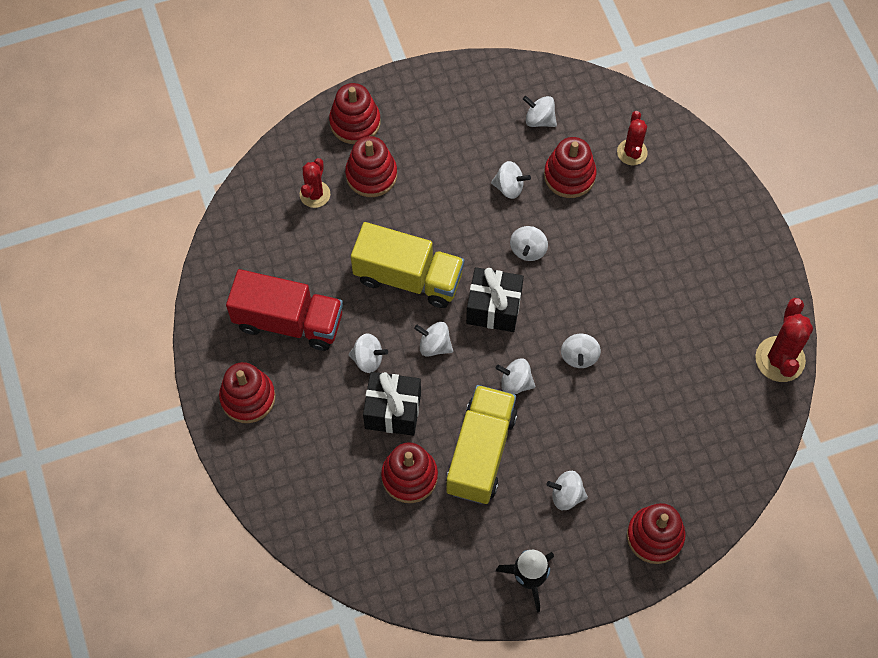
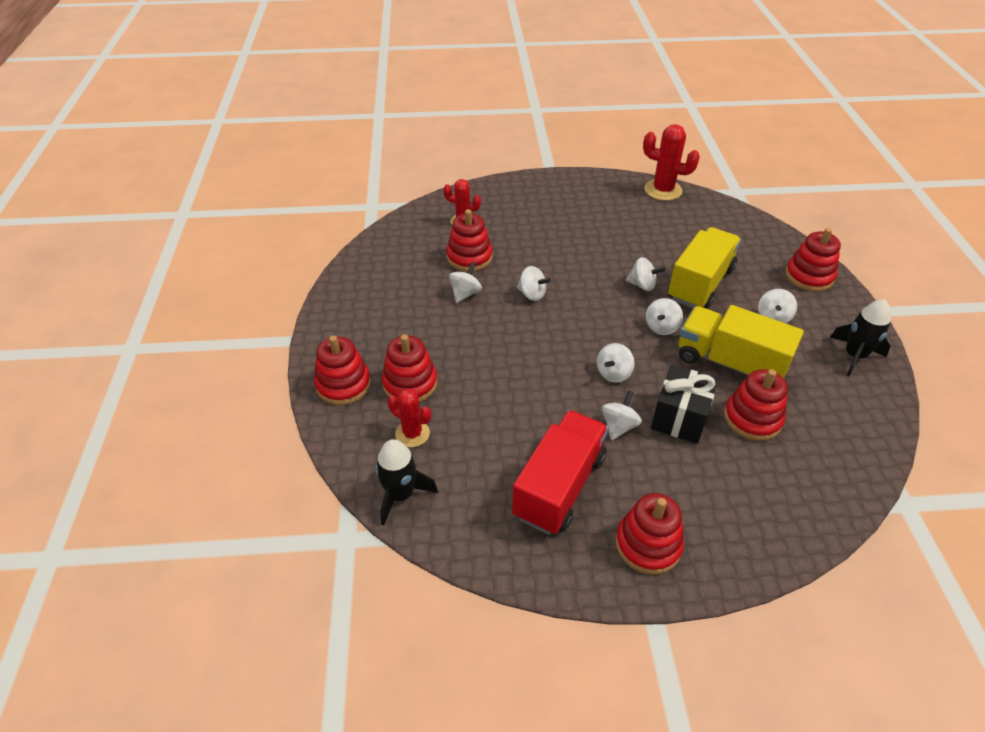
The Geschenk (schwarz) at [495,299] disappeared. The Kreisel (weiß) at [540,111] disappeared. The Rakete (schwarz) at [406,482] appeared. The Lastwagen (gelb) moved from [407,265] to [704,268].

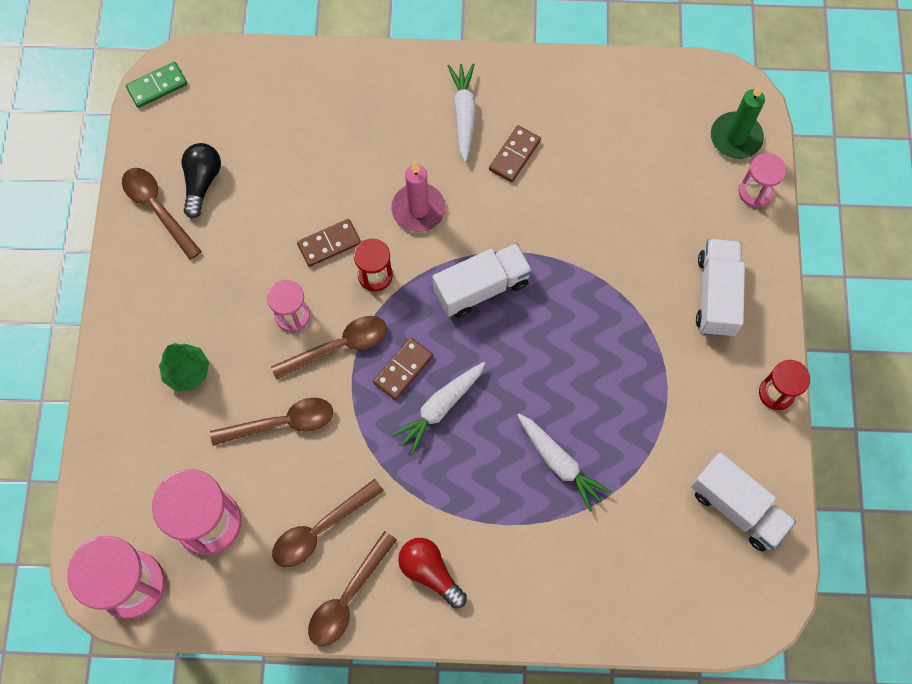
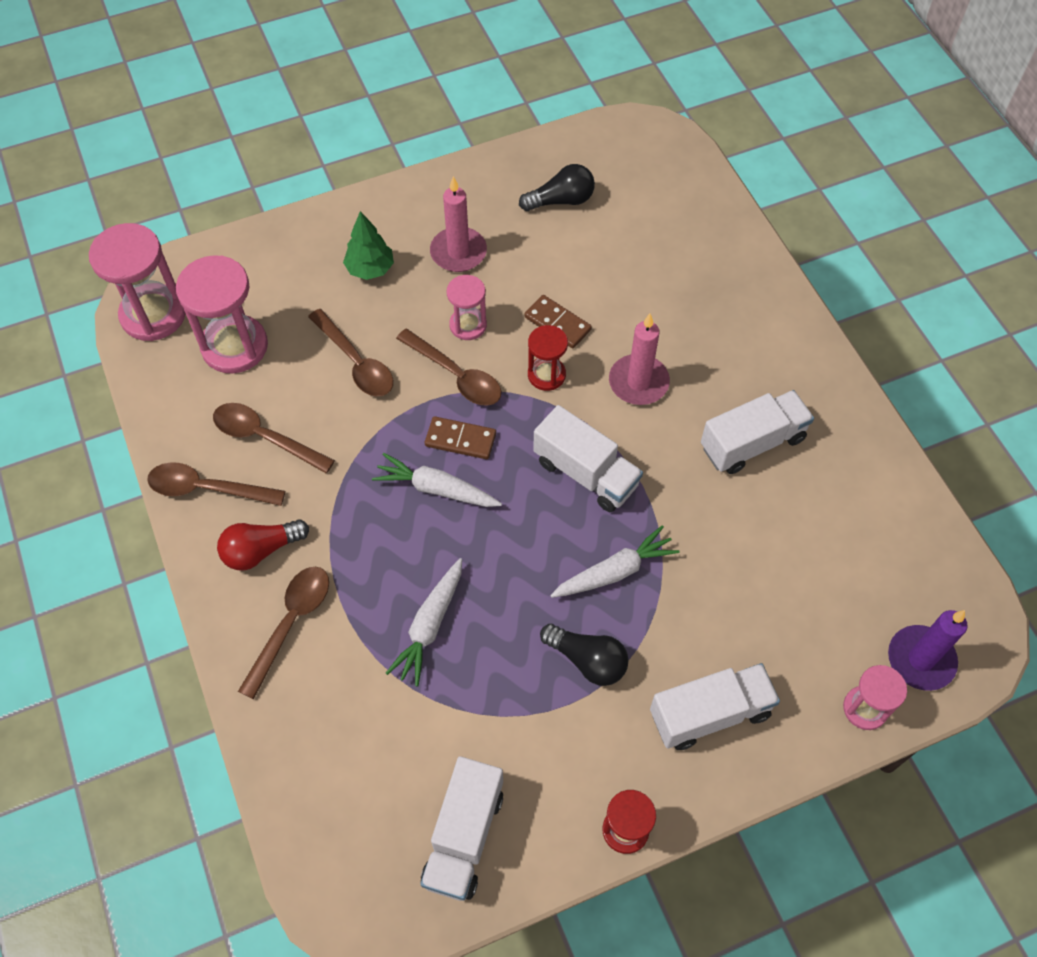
The Dominostein (grün) at [156,85] disappeared. The Kerze (rosa) at [458,224] appeared. The Glühbirne (schwarz) at [584,655] appeared. The Löffel (braun) moved from [162,214] to [283,633]. The Karotte (weiß) moved from [462,112] to [615,561]. The Dominostein (braun) at [515,154] was replaced by the Lastwagen (weiß) at [757,432]. The Kerze (grün) at [738,122] became the Kerze (lila) at [928,650]. The Glühbirne (rot) at [432,573] turned 135 degrees counterclockwise.

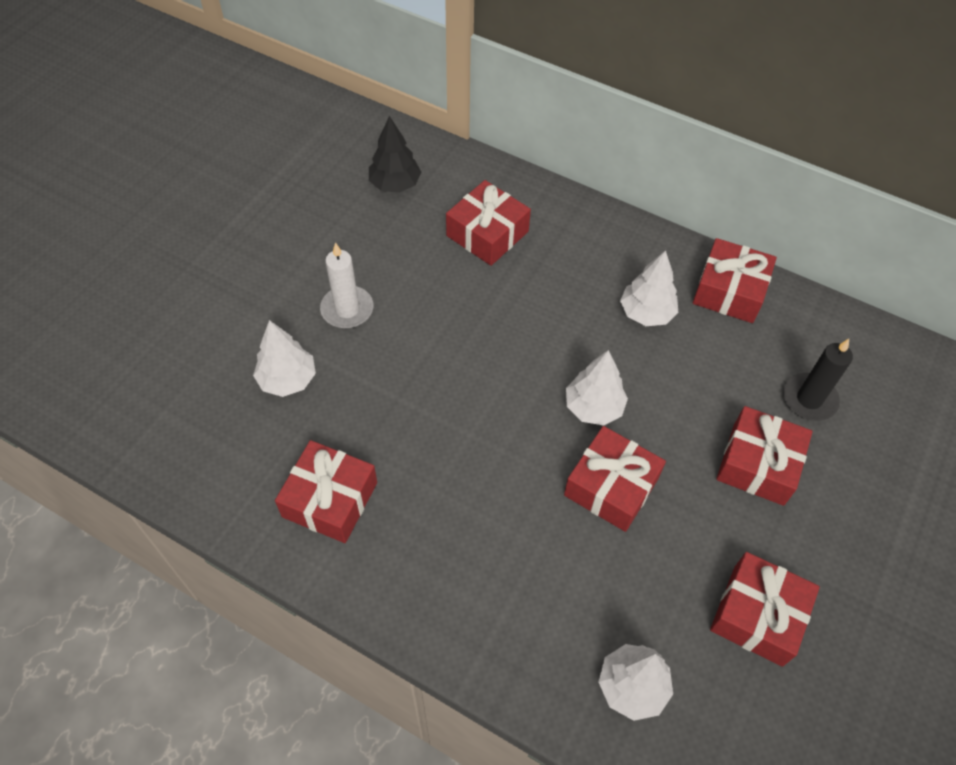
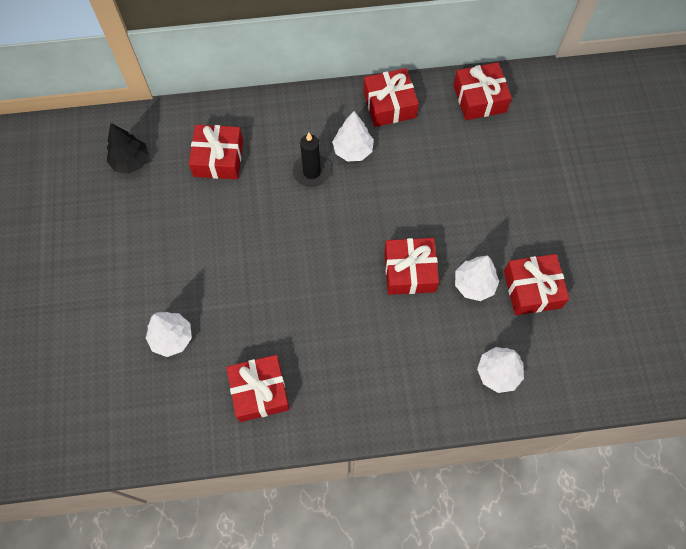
The Kerze (weiß) at [346,285] disappeared. The Baum (weiß) moved from [597,388] to [477,278]. The Geschenk (rot) moved from [764,456] to [482,91]. The Kerze (schwarz) moved from [818,380] to [312,159].

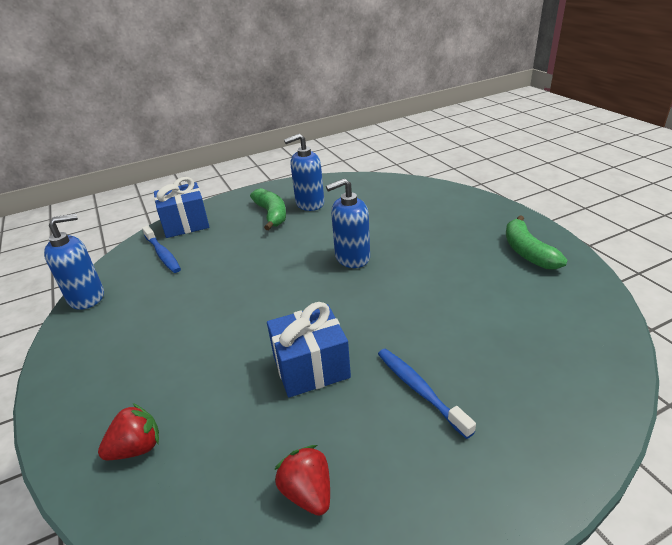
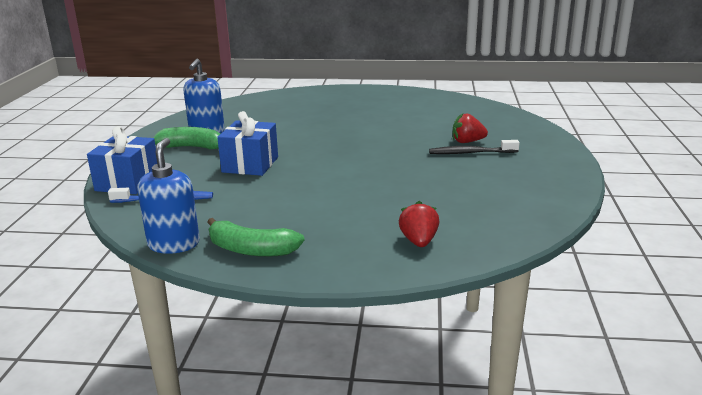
The Seifenspender (blau) at [348,223] disappeared. The Geschenk (blau) moved from [309,349] to [247,143]. The Erdbeere (rot) moved from [302,480] to [470,128]. The Banane (grün) moved from [536,242] to [256,237]. The Zahnbürste (blau) at [427,394] became the Zahnbürste (schwarz) at [474,147].

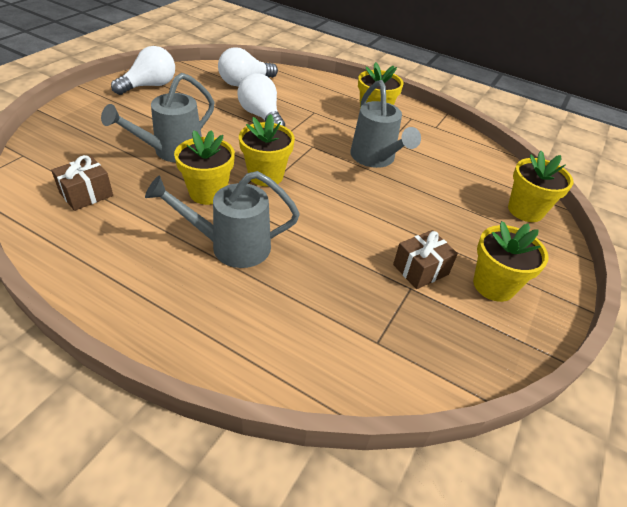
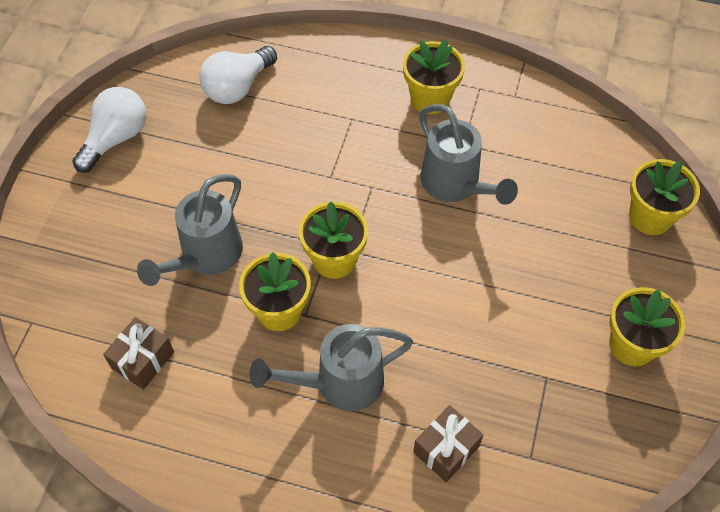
The Glühbirne (weiß) at [261,100] disappeared. The Geschenk (braun) moved from [425,259] to [448,443].

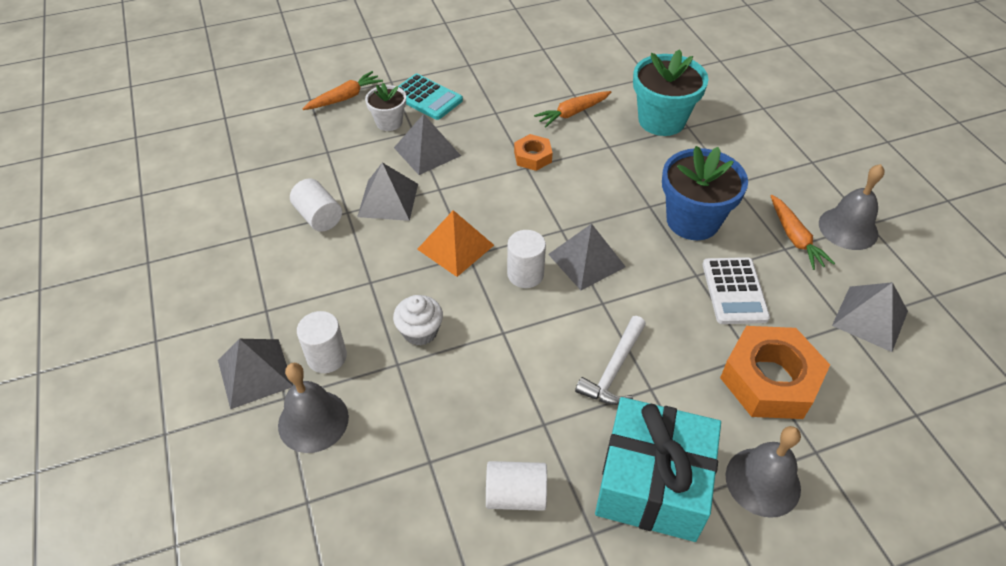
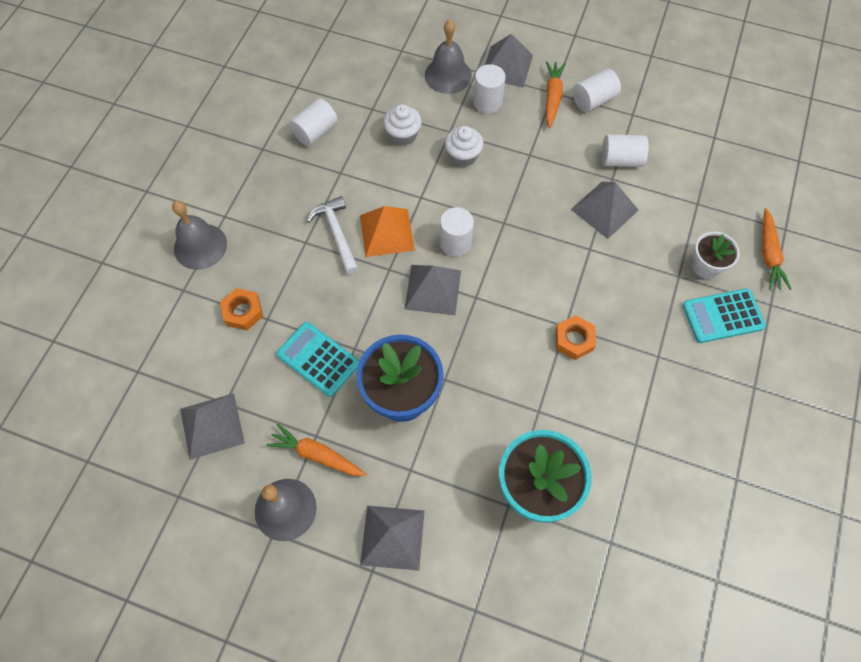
The Geschenk (türkis) at [658,469] disappeared. The Muffin (weiß) at [402,125] appeared. The Vollzylinder (weiß) at [597,90] appeared. The Pyramide (grau) moved from [427,144] to [392,538]. The Pyramide (orange) moved from [455,243] to [387,231]. The Karotte (orange) moved from [572,109] to [556,94]. The Taschenrechner (weiß) at [736,290] became the Taschenrechner (türkis) at [317,359]. The Sechskantmutter (orange) at [775,372] changed to 0.52 times the size.

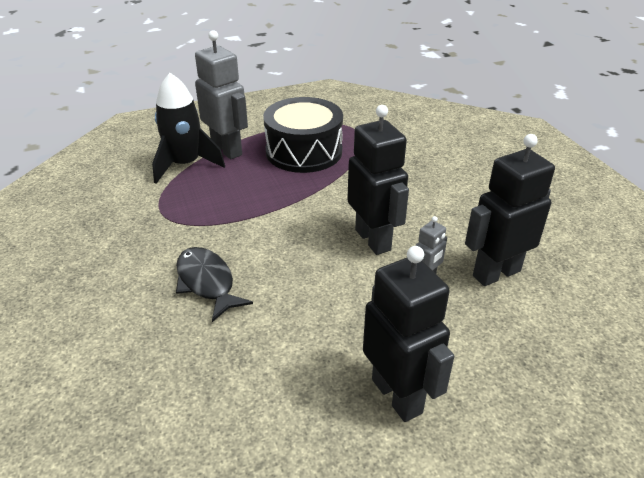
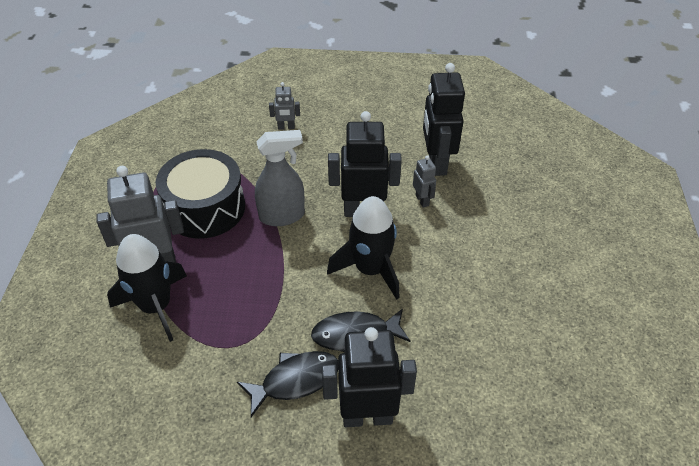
The Fisch (schwarz) at [287,384] appeared. The Sprühflasche (grau) at [280,178] appeared. The Roboter (grau) at [284,106] appeared. The Rakete (schwarz) at [363,248] appeared. The Roboter (schwarz) moved from [408,334] to [369,377].

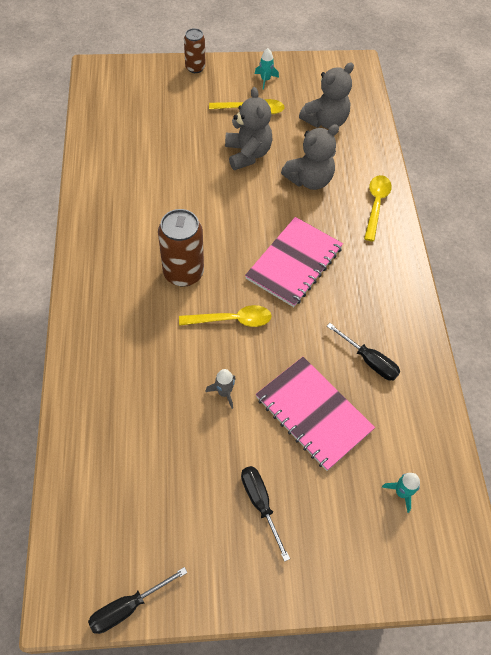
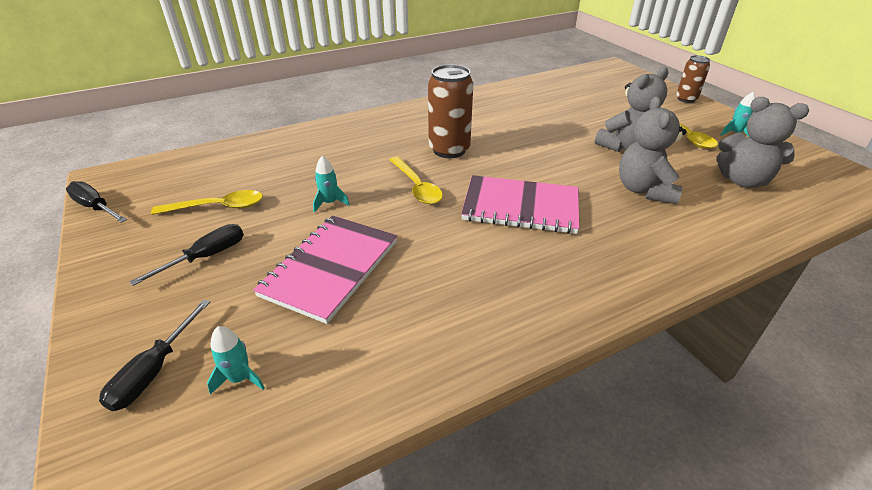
The Schraubenzieher (schwarz) moved from [363,351] to [154,355]. The Löffel (gelb) moved from [378,208] to [207,202]. The Rakete (grau) at [221,389] became the Rakete (türkis) at [331,184]. The Teddybär (grau) at [310,157] turned 60 degrees clockwise.

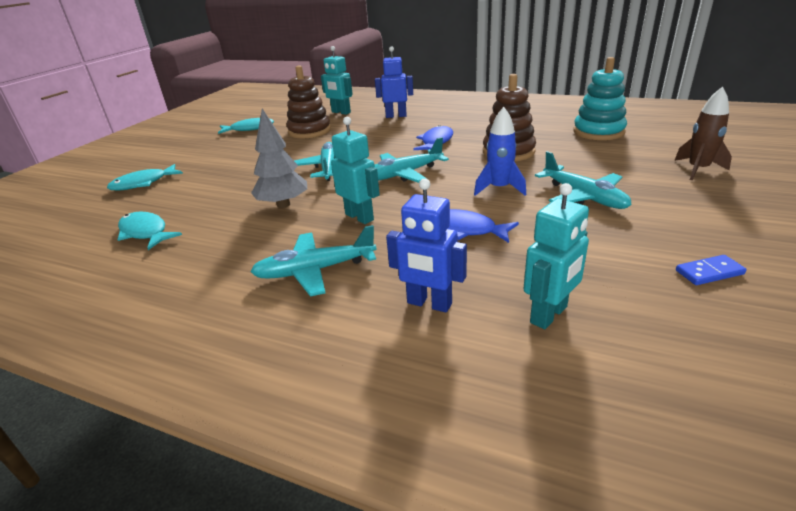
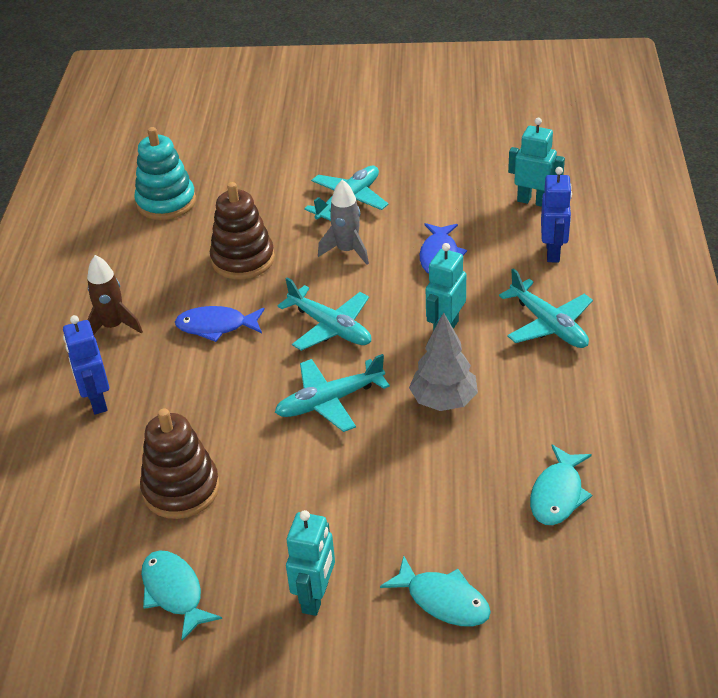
The Dominostein (blau) at [711,270] disappeared. The Roboter (türkis) moved from [337,80] to [310,563]. The Rakete (braun) moved from [703,133] to [115,295]. The Rakete (blau) at [500,151] became the Rakete (grau) at [343,222].

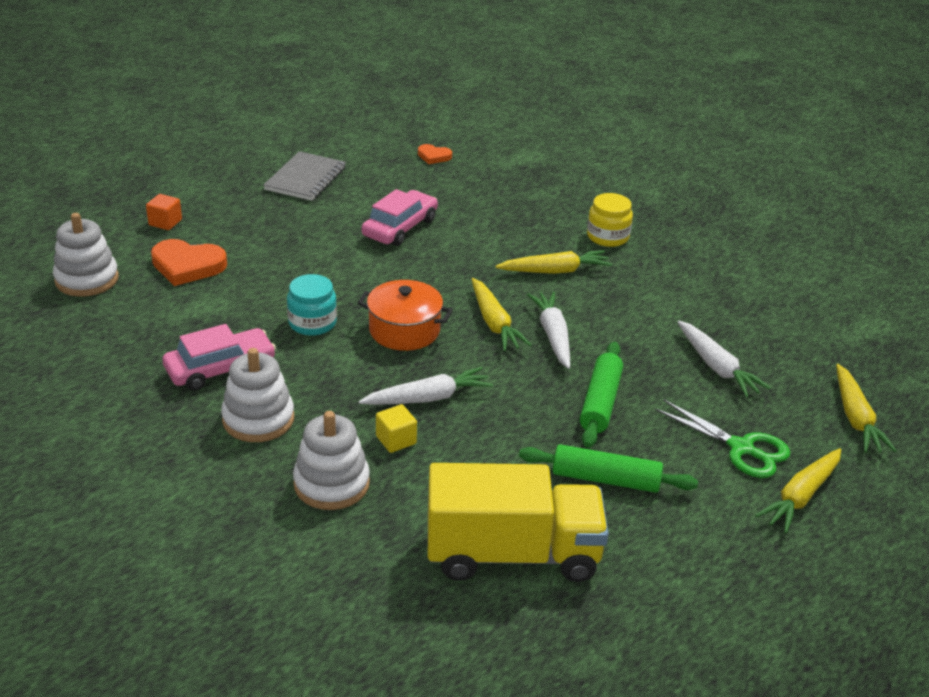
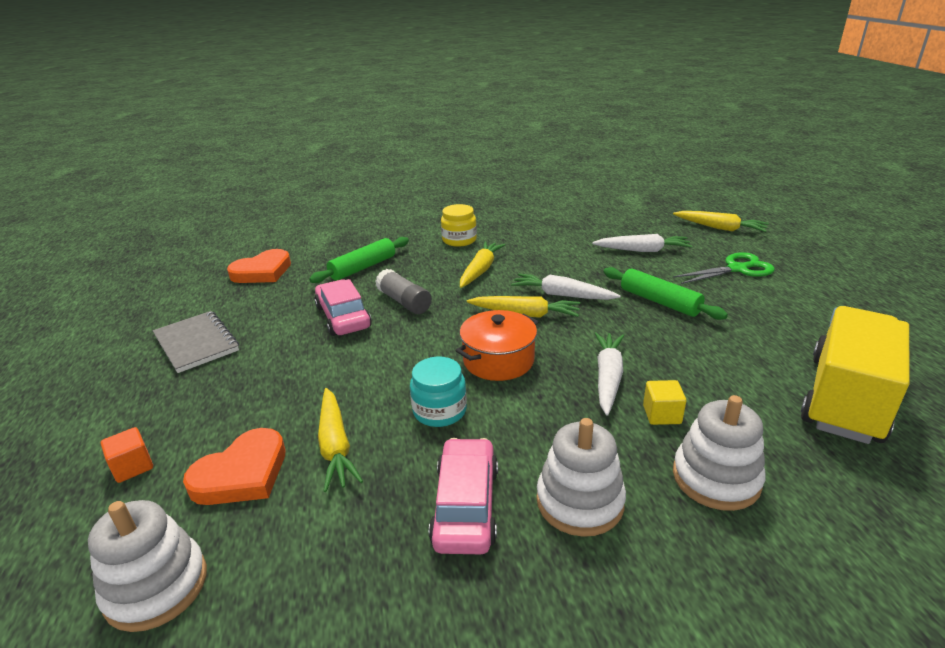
The Klebestift (grau) at [403,291] appeared. The Nudelholz (grün) moved from [608,468] to [359,260]. The Karotte (gelb) moved from [798,490] to [340,440]. The Herz (orange) at [435,154] changed to 1.83 times the size.

